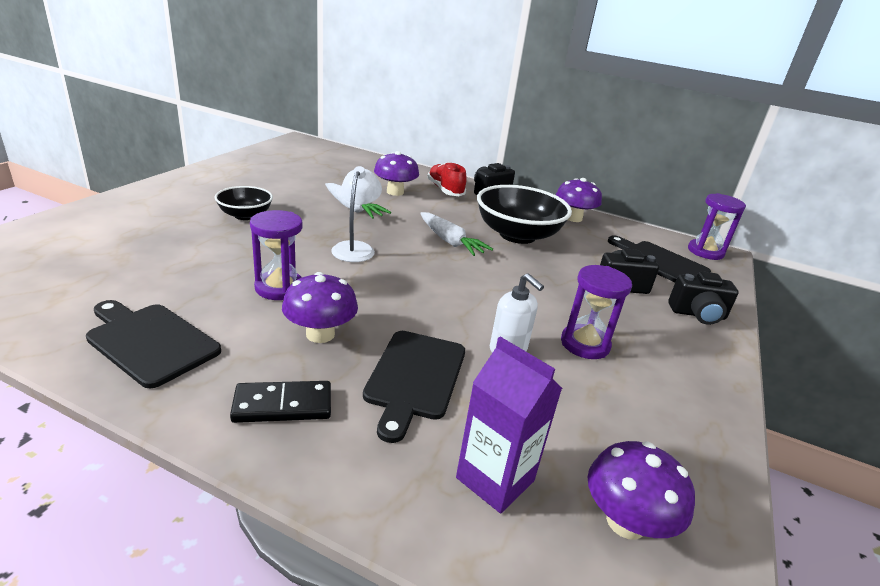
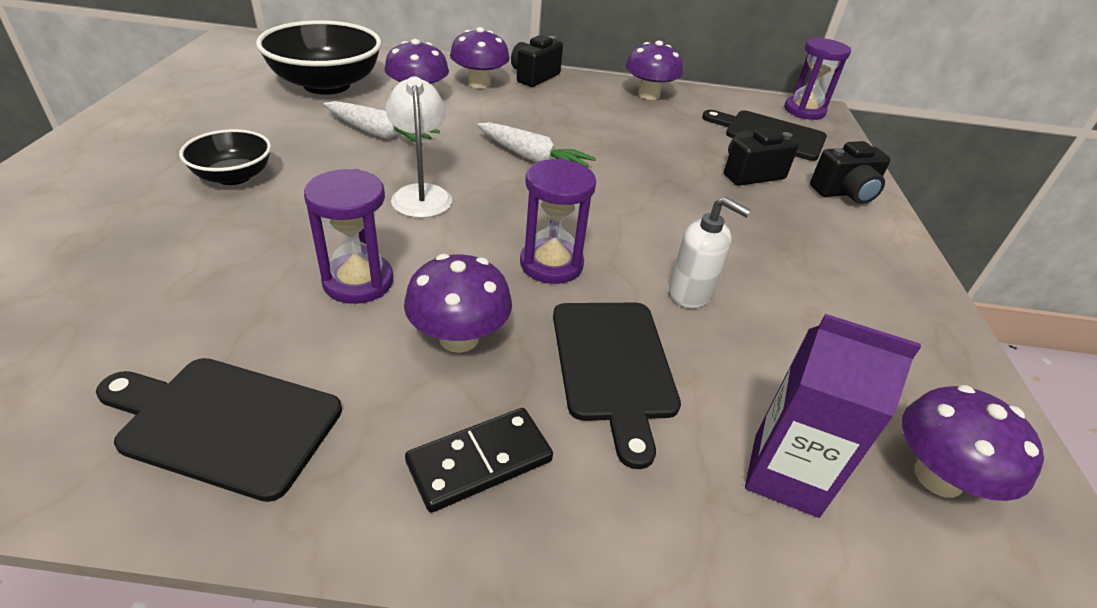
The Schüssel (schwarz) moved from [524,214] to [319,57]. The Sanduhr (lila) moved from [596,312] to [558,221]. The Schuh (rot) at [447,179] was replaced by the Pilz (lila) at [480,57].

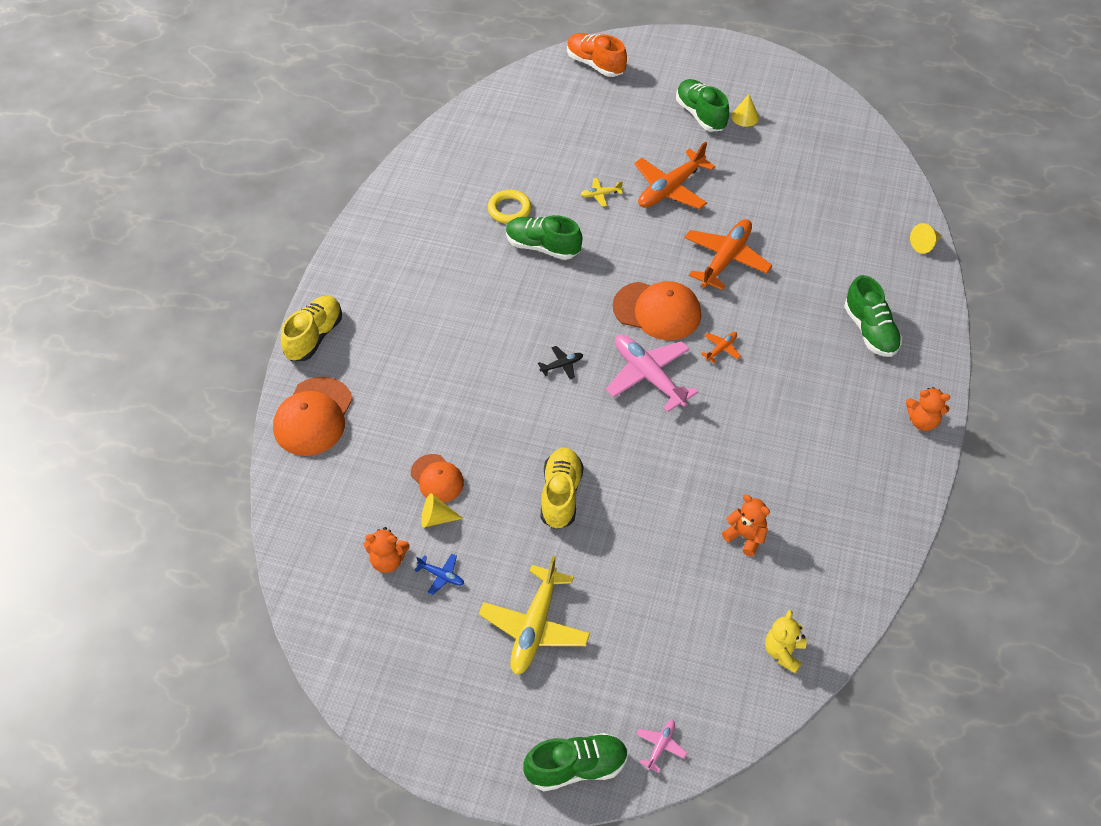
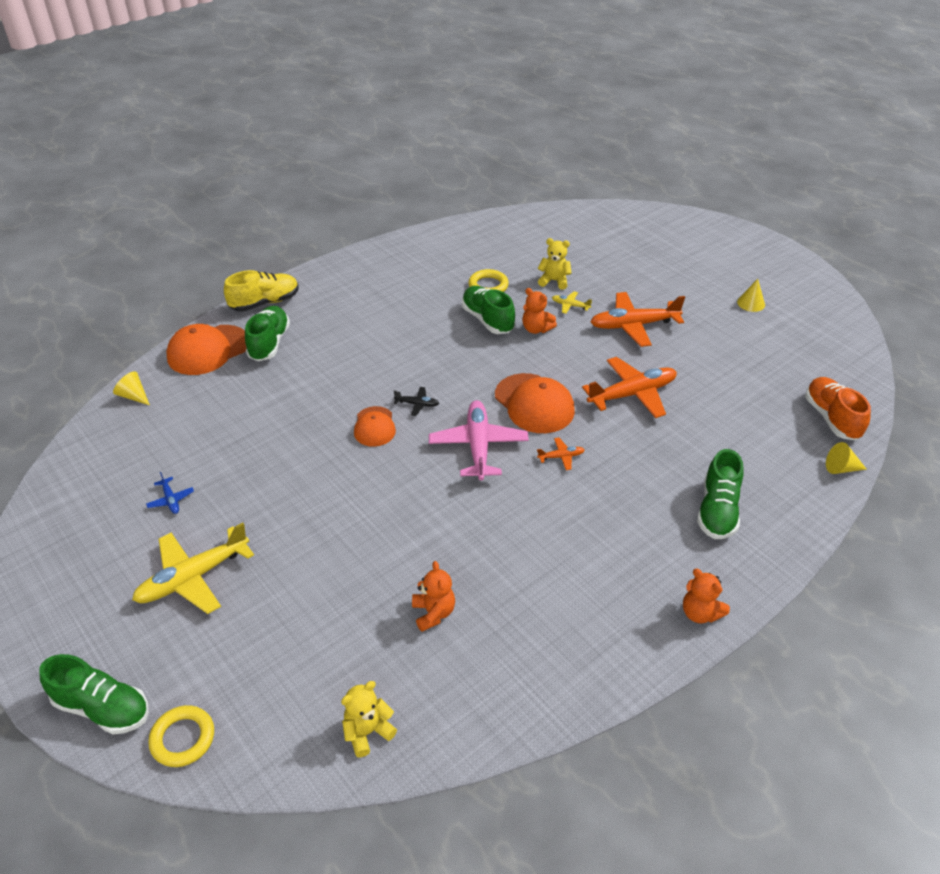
The Schuh (gelb) at [562,489] disappeared. The Teddybär (gelb) at [555,264] appeared. The Teddybär (orange) moved from [387,550] to [539,311]. The Kappe (orange) moved from [437,478] to [375,426]. The Kegel (gelb) moved from [442,510] to [131,388]. The Schuh (orange) moved from [597,55] to [838,408]. The Schuh (grün) moved from [702,105] to [267,333]. The Flugzeug (rosa) at [661,746] was replaced by the Ring (gelb) at [181,736].

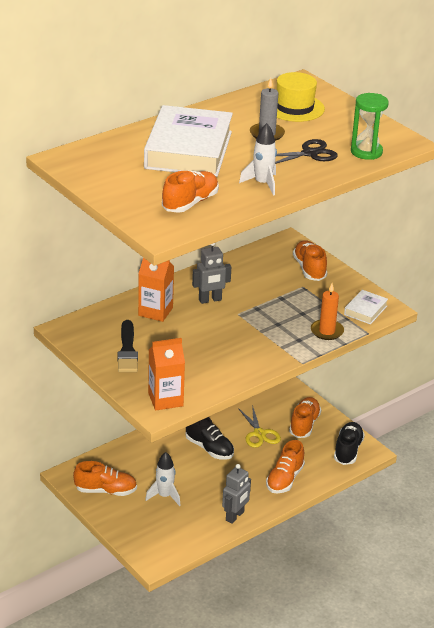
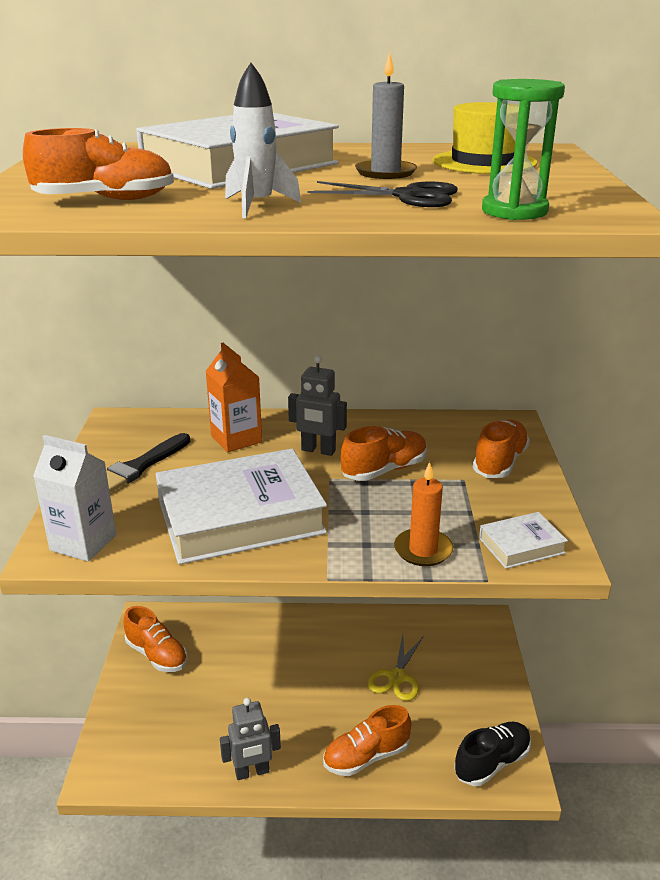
The Rakete (weiß) at [162,479] disappeared. The Schuh (schwarz) at [210,438] disappeared. The Buch (weiß) at [241,507] appeared. The Schuh (orange) moved from [305,417] to [384,453]. The Getränkekarton (orange) at [166,374] became the Getränkekarton (weiß) at [74,498].

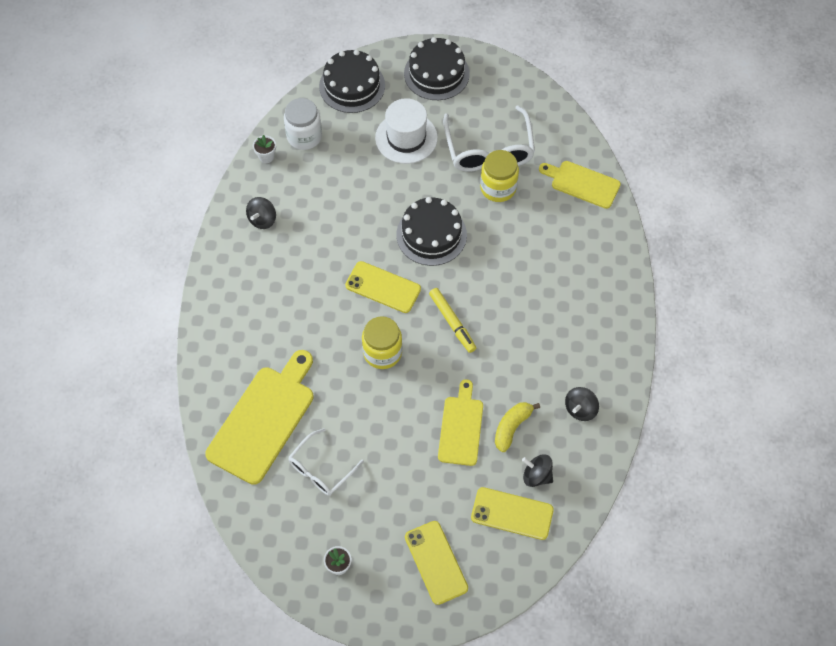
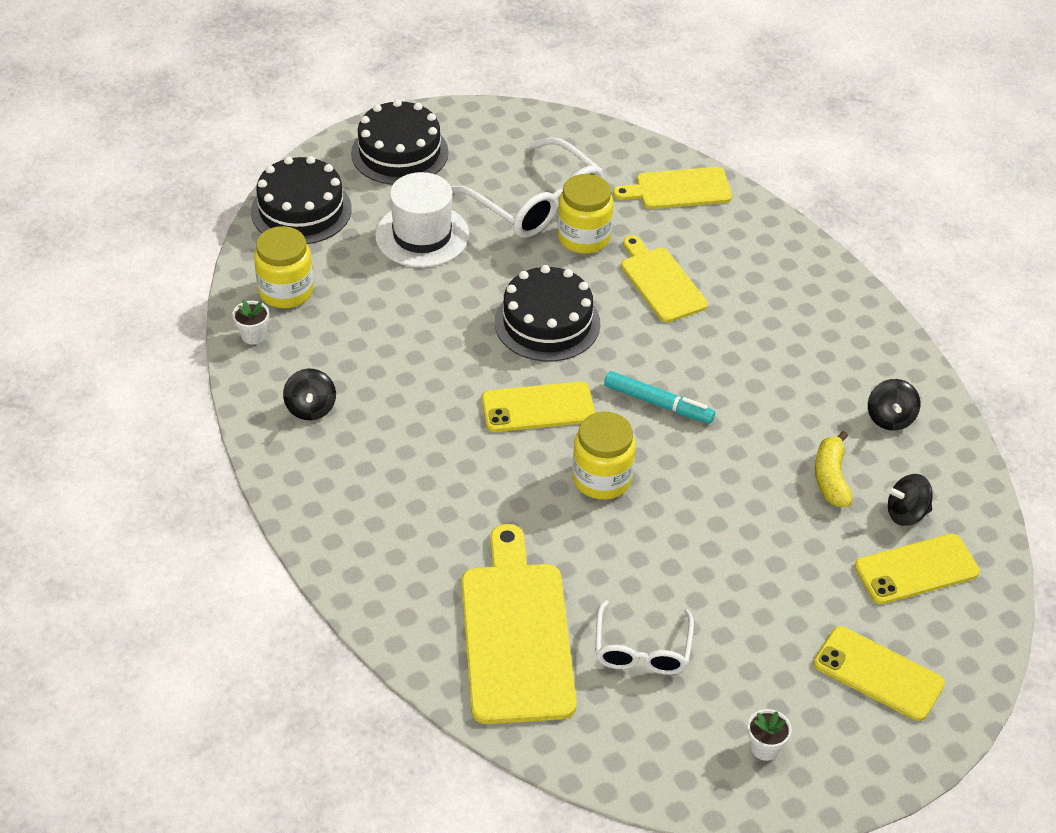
The Schneidebrett (gelb) moved from [460,422] to [664,279]. The Einmachglas (weiß) at [303,124] became the Einmachglas (gelb) at [283,267]. The Filzstift (gelb) at [452,320] became the Filzstift (türkis) at [659,397].

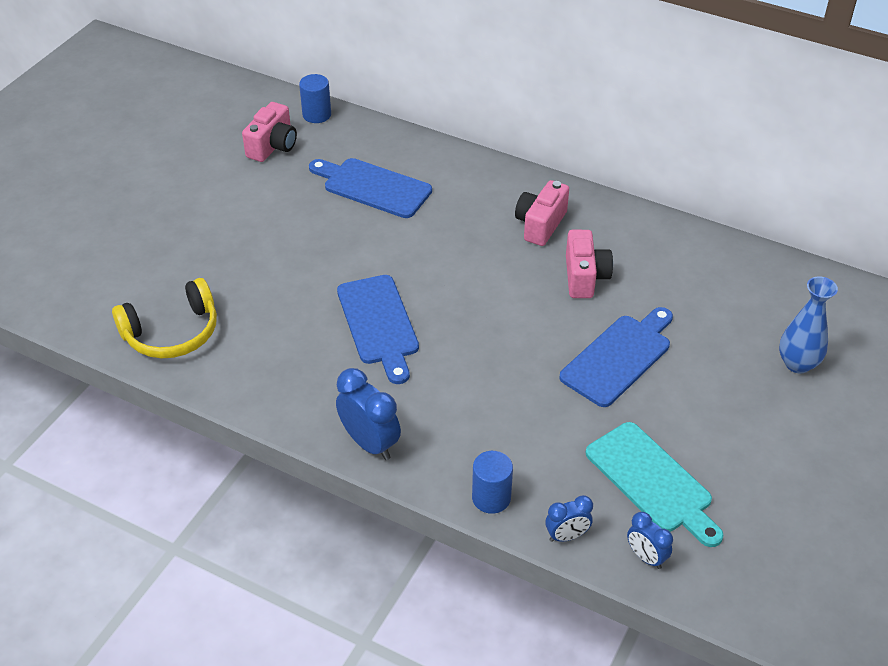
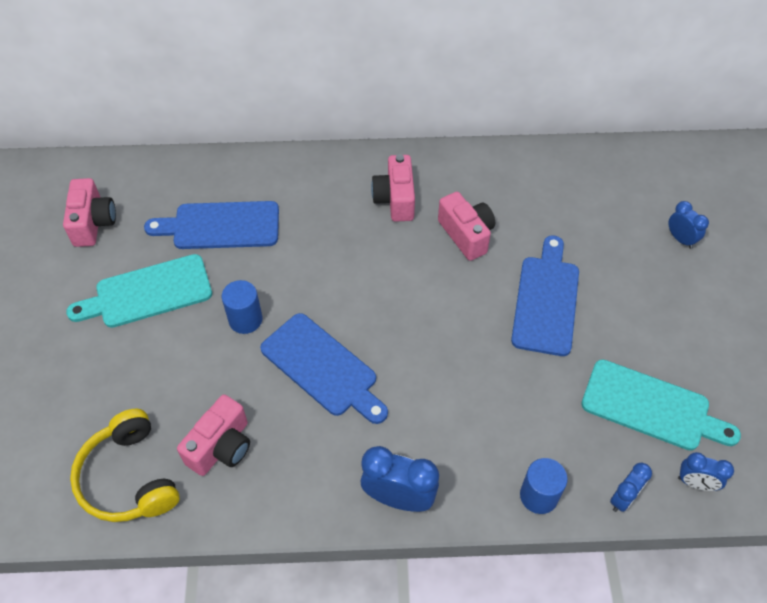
The Schneidebrett (türkis) at [139,291] appeared. The Kamera (rosa) at [213,435] appeared. The Vollzylinder (blau) moved from [315,98] to [242,307]. The Vase (blau) at [808,325] was replaced by the Wecker (blau) at [688,225]. The Kopfhörer (gelb) at [164,318] turned 120 degrees clockwise.

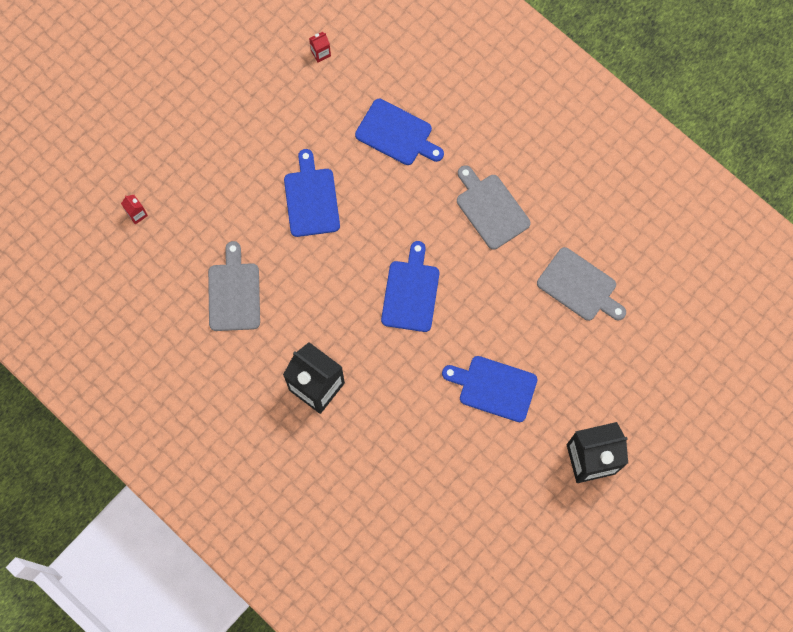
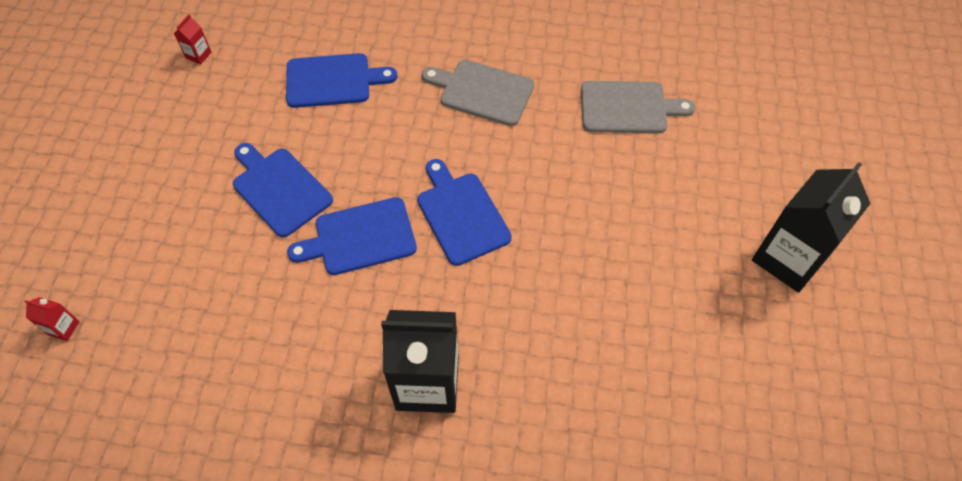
The Schneidebrett (grau) at [234,286] disappeared. The Schneidebrett (blau) moved from [489,389] to [352,236].

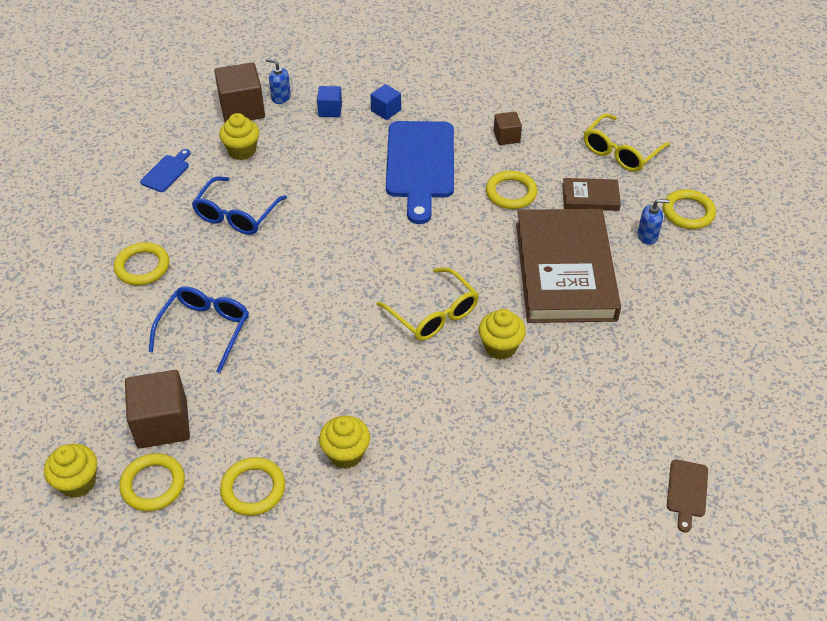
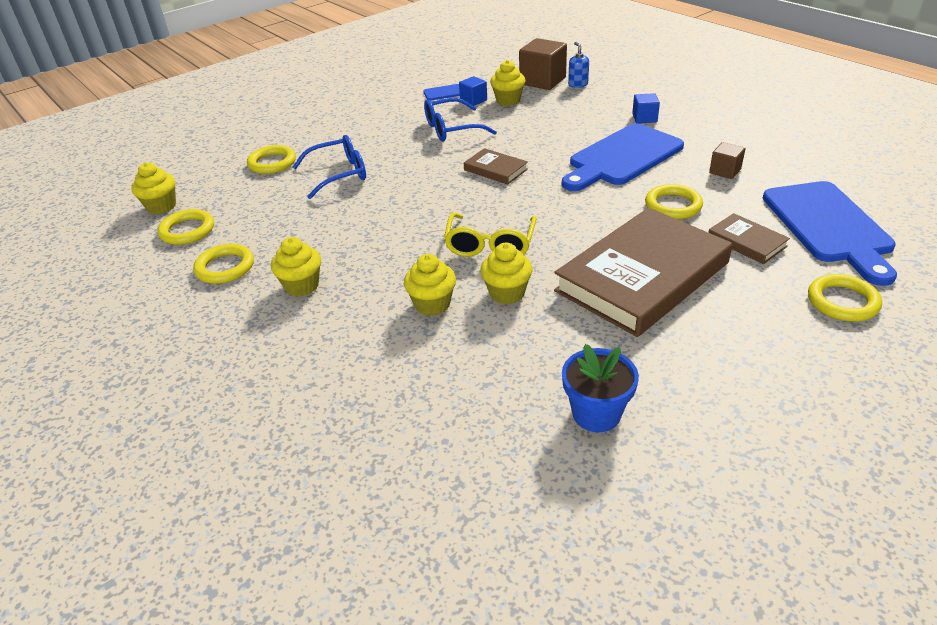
The Kubus (braun) at [157,409] disappeared. The Seifenspender (blau) at [653,222] disappeared. The Schneidebrett (braun) at [687,496] disappeared. The Muffin (gelb) at [430,285] appeared. The Buch (braun) at [496,166] appeared. The Blumentopf (blau) at [600,388] appeared. The Ring (gelb) moved from [141,263] to [271,159]. The Kubus (blau) moved from [329,101] to [473,91]. The Brille (gelb) at [627,142] was replaced by the Schneidebrett (blau) at [830,233].

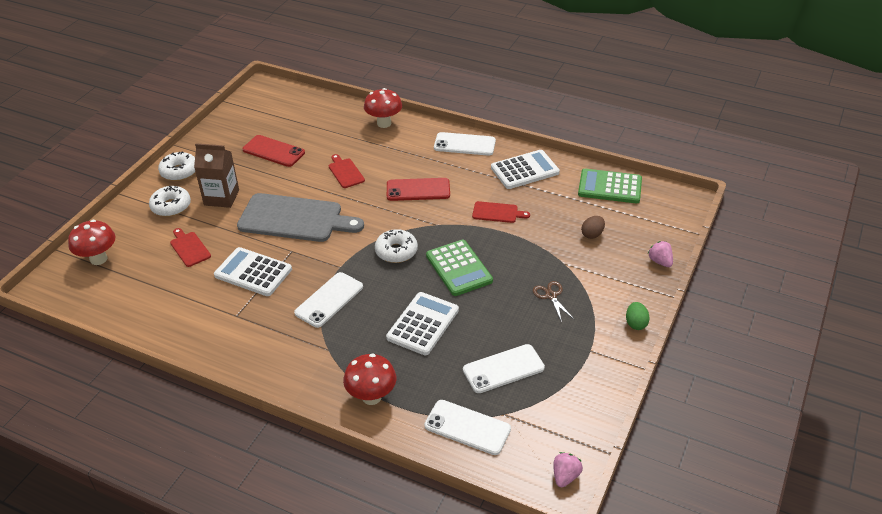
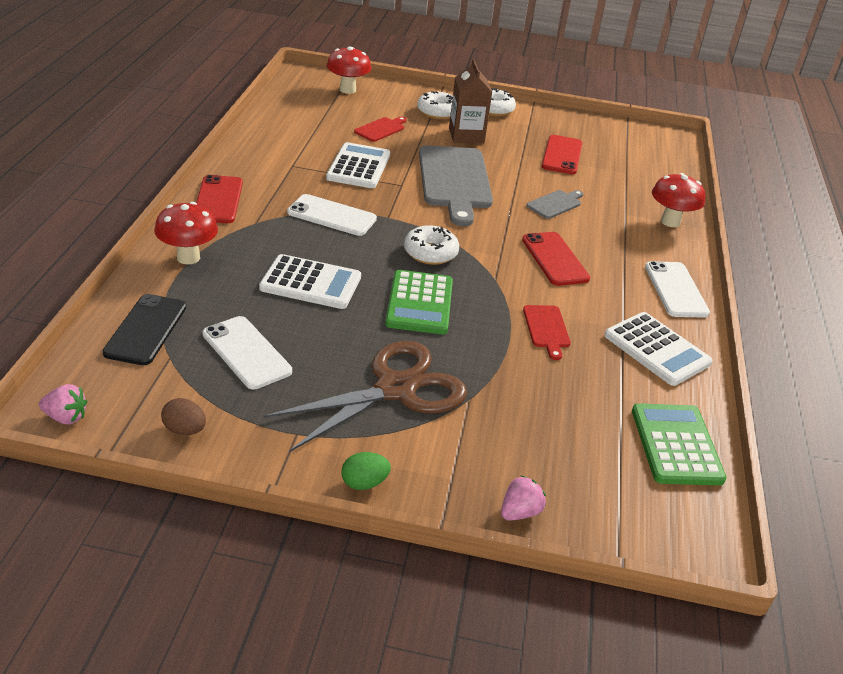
The Handy (rot) at [219,199] appeared. The Ei (braun) moved from [593,227] to [183,416]. The Schneidebrett (rot) at [347,171] became the Schneidebrett (grau) at [555,204]. The Handy (weiß) at [467,427] became the Handy (schwarz) at [144,329]. The Taschenrechner (grün) at [459,268] turned 45 degrees counterclockwise. The Schere (braun) at [554,301] changed to 2.41 times the size.

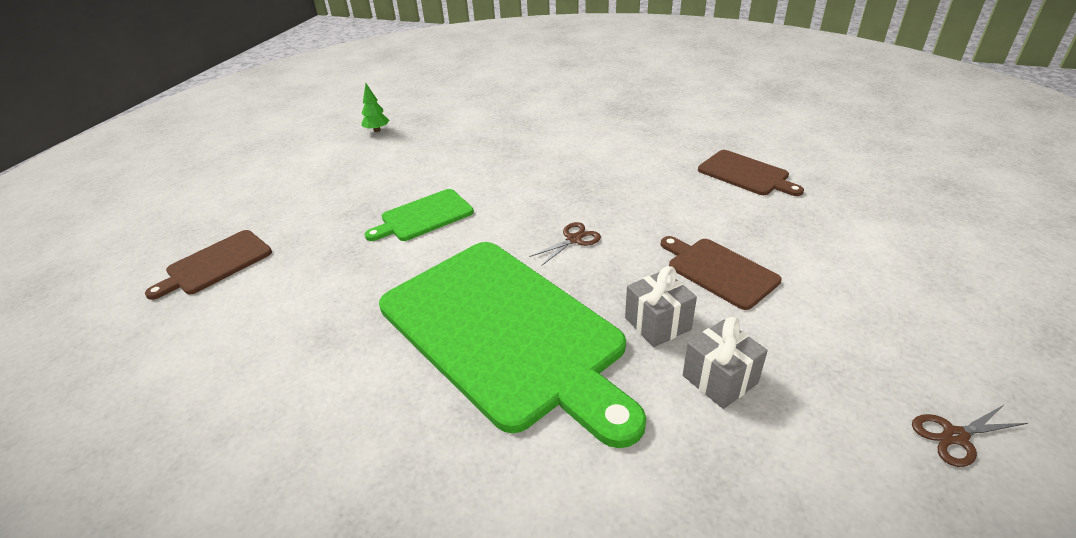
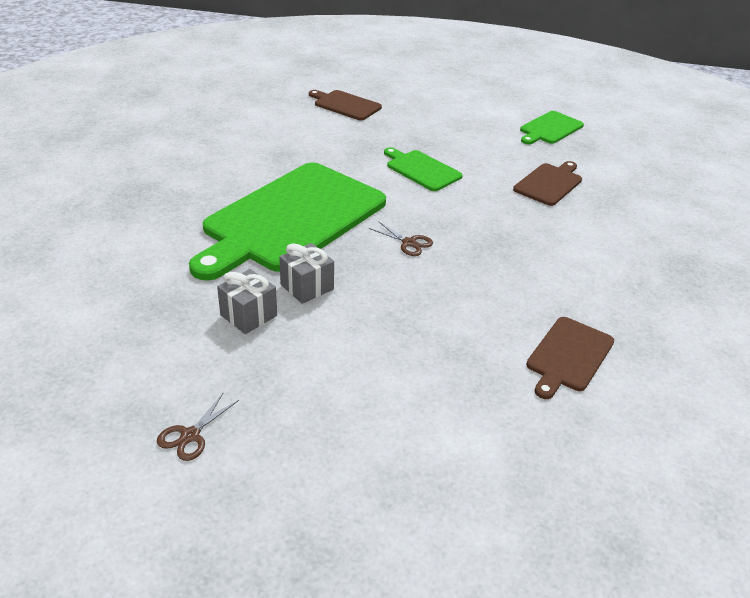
The Schneidebrett (braun) moved from [721,273] to [547,183]. The Baum (grün) at [375,107] was replaced by the Schneidebrett (grün) at [552,128]. The Schere (braun) at [970,435] turned 120 degrees counterclockwise.

